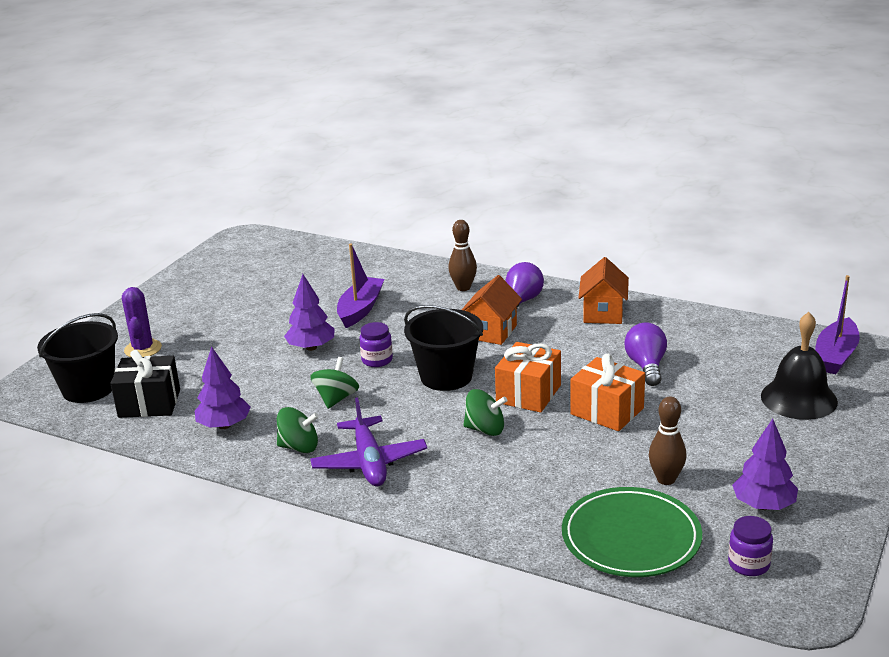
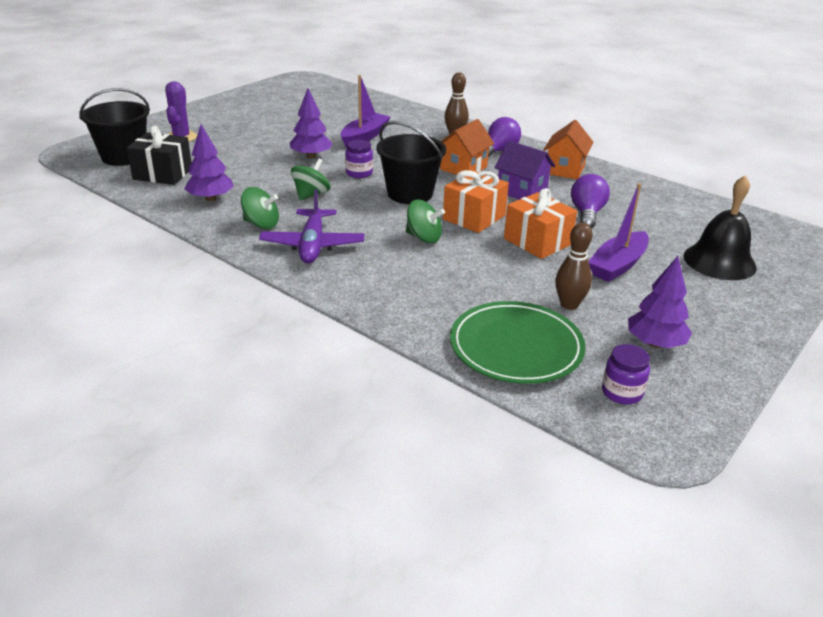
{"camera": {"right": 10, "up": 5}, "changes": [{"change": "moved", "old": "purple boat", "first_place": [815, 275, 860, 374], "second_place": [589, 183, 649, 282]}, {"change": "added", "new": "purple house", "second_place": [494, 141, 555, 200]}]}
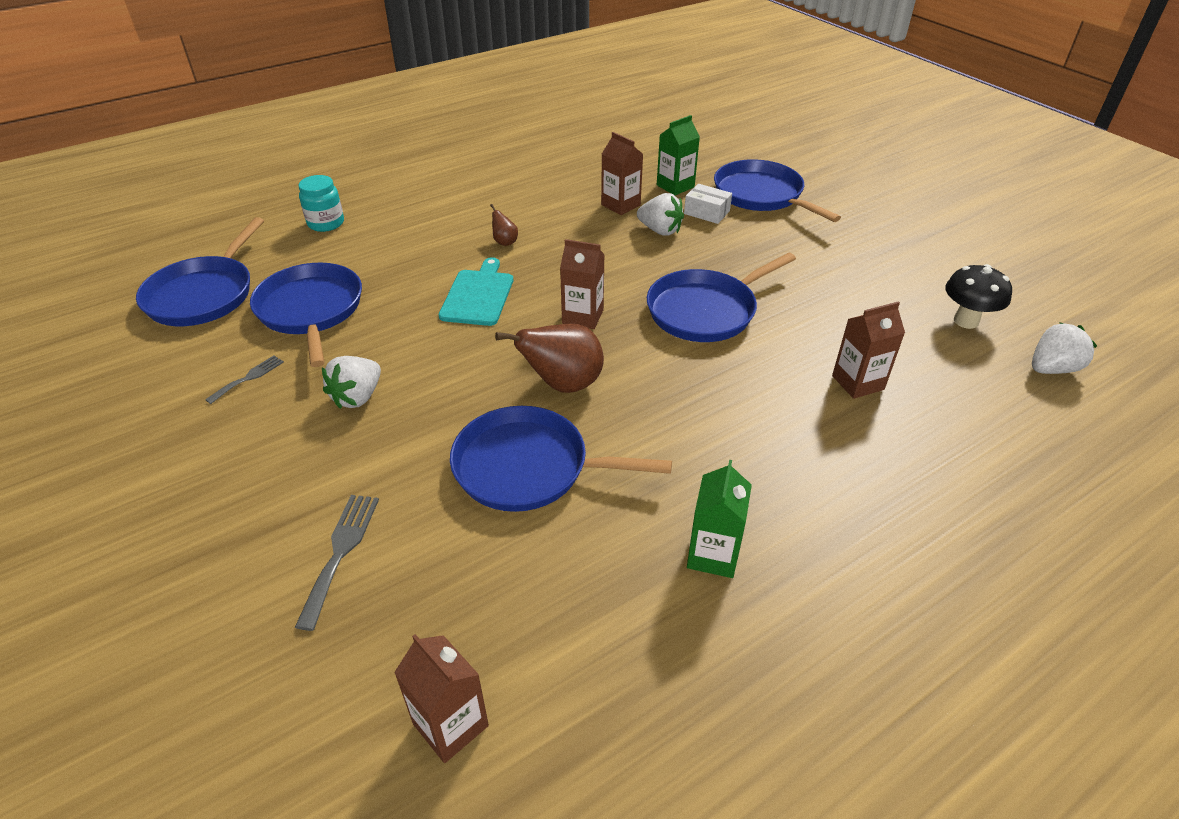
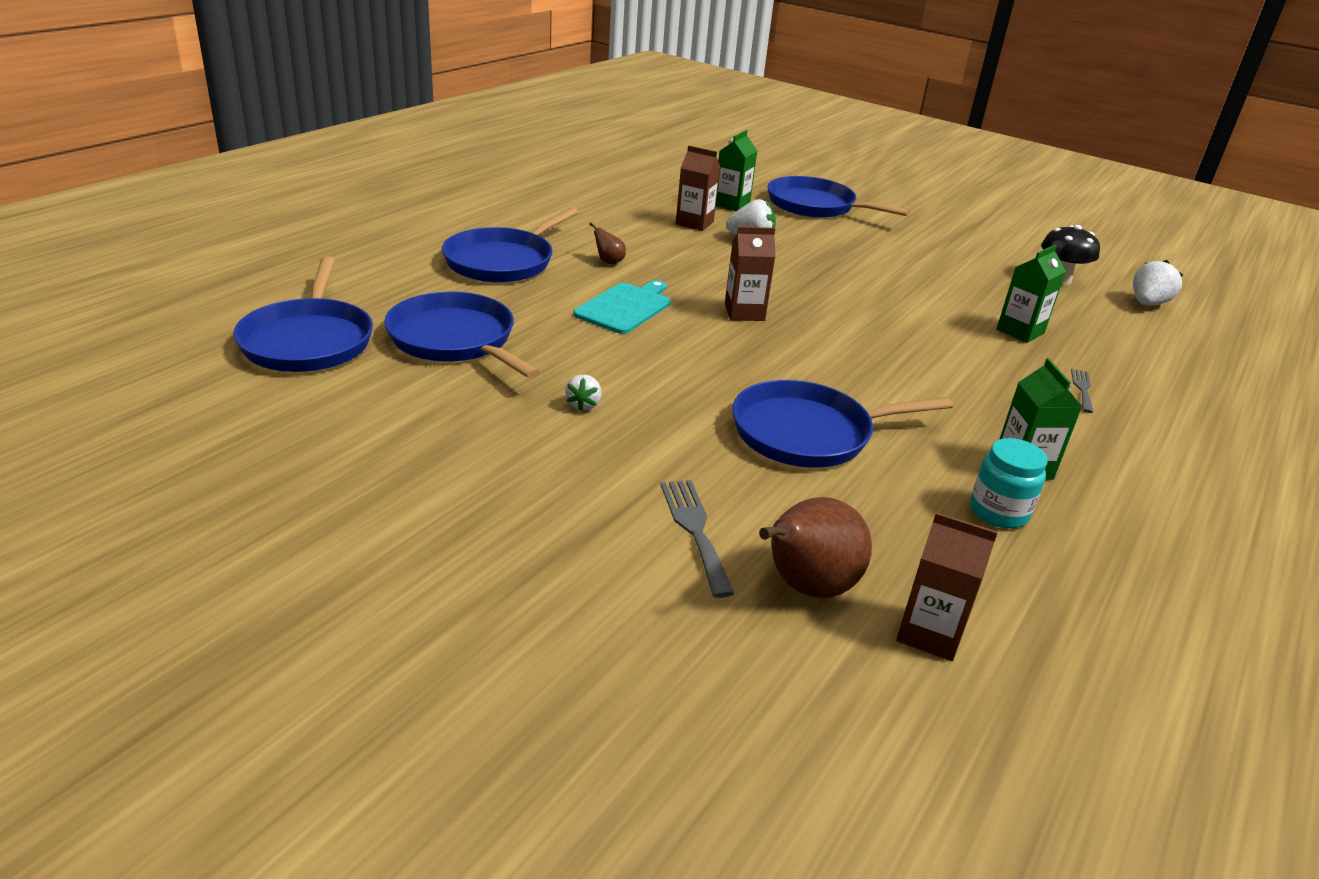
{"camera": {"right": -25, "up": -10}, "changes": [{"change": "moved", "old": "turquoise jar", "first_place": [298, 175, 344, 232], "second_place": [970, 438, 1047, 529]}, {"change": "removed", "old": "white box", "first_place": [684, 184, 732, 224]}, {"change": "moved", "old": "blue pan", "first_place": [647, 253, 796, 342], "second_place": [442, 207, 578, 283]}, {"change": "turned", "old": "turquoise cutting board", "first_place": [439, 257, 513, 326], "second_place": [573, 280, 671, 334], "degrees": 45}, {"change": "recoloured", "old": "brown carton", "new": "green carton", "first_place": [832, 301, 905, 399], "second_place": [997, 245, 1066, 343]}, {"change": "moved", "old": "brown pear", "first_place": [495, 324, 604, 393], "second_place": [759, 497, 872, 598]}, {"change": "moved", "old": "grey fork", "first_place": [205, 356, 284, 404], "second_place": [1071, 369, 1093, 413]}, {"change": "resized", "old": "white strawberry", "first_place": [322, 356, 381, 409], "second_place": [565, 375, 602, 411], "factor": 0.61}]}
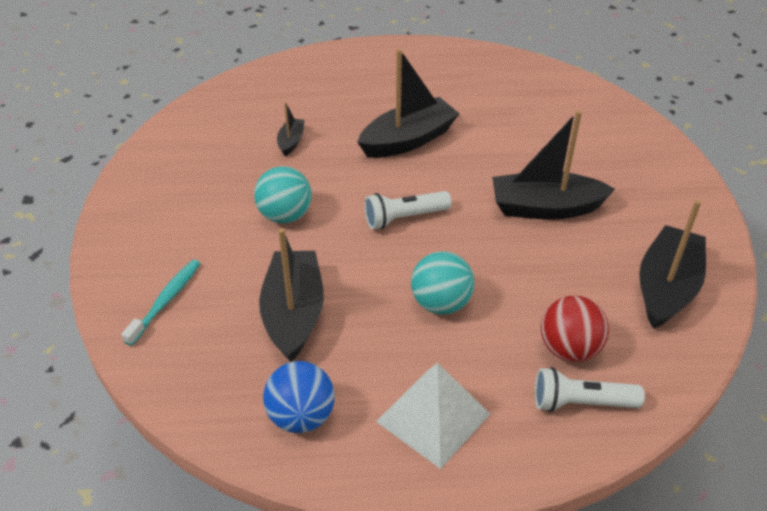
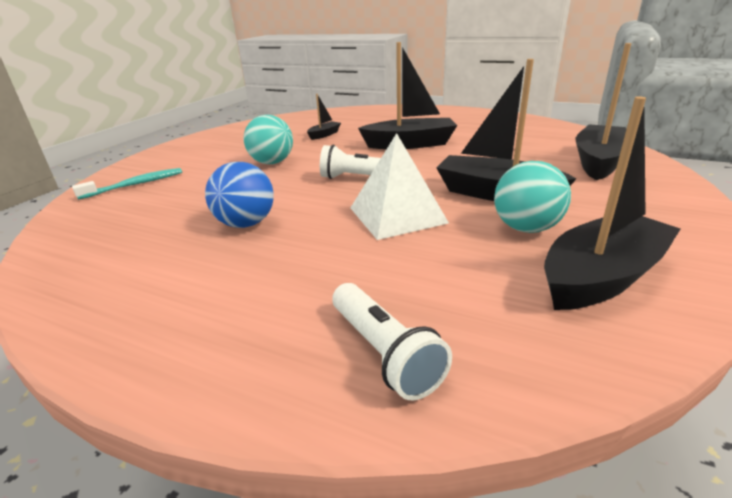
{"camera": {"right": 30, "up": -15}, "changes": [{"change": "moved", "old": "black boat", "first_place": [259, 228, 324, 362], "second_place": [575, 43, 631, 180]}, {"change": "moved", "old": "turquoise ball", "first_place": [411, 251, 474, 315], "second_place": [494, 161, 571, 233]}, {"change": "removed", "old": "red ball", "first_place": [541, 295, 609, 362]}, {"change": "moved", "old": "blue ball", "first_place": [263, 361, 334, 433], "second_place": [205, 162, 274, 228]}, {"change": "moved", "old": "white pyramid", "first_place": [376, 363, 490, 469], "second_place": [350, 133, 449, 240]}, {"change": "turned", "old": "white flashlight", "first_place": [535, 367, 645, 412], "second_place": [332, 283, 452, 400], "degrees": -150}]}
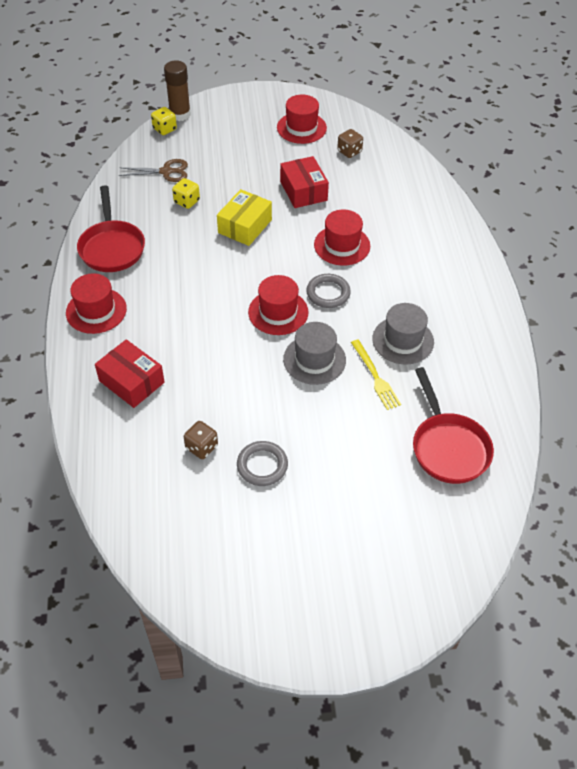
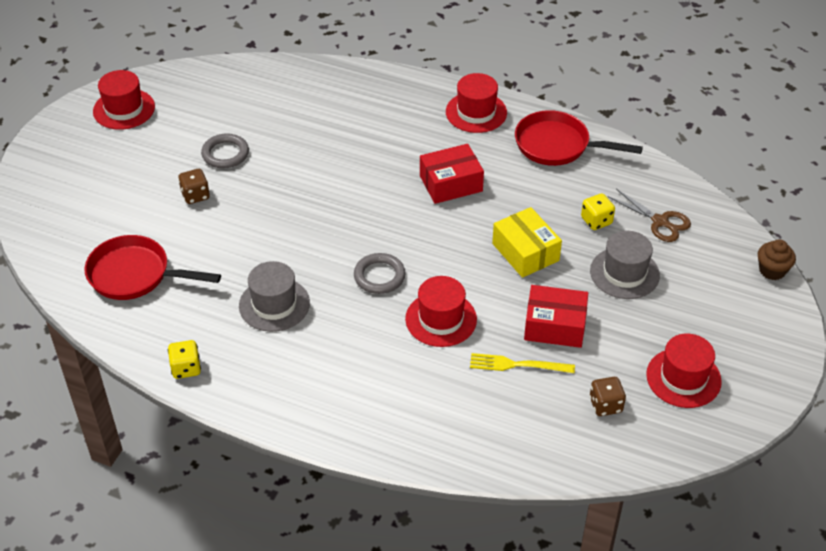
{"camera": {"right": 120, "up": -5}, "changes": [{"change": "replaced", "old": "brown glue stick", "new": "brown cupcake", "first_place": [164, 60, 191, 121], "second_place": [758, 240, 796, 280]}, {"change": "moved", "old": "yellow dice", "first_place": [151, 107, 177, 135], "second_place": [168, 340, 201, 379]}, {"change": "turned", "old": "brown scissors", "first_place": [119, 159, 188, 182], "second_place": [608, 189, 691, 242], "degrees": -75}, {"change": "moved", "old": "red hat", "first_place": [248, 275, 308, 335], "second_place": [93, 70, 155, 130]}, {"change": "moved", "old": "grey hat", "first_place": [283, 322, 346, 385], "second_place": [590, 231, 660, 299]}, {"change": "moved", "old": "red box", "first_place": [95, 339, 165, 408], "second_place": [420, 144, 484, 204]}, {"change": "moved", "old": "yellow fork", "first_place": [351, 340, 401, 410], "second_place": [470, 353, 575, 373]}, {"change": "moved", "old": "brown dice", "first_place": [184, 421, 218, 459], "second_place": [178, 169, 210, 204]}]}
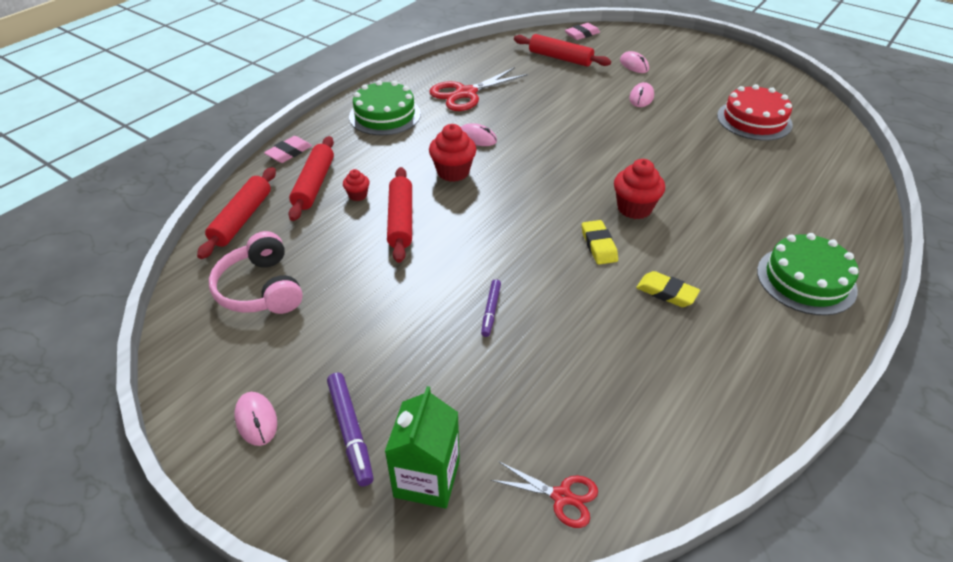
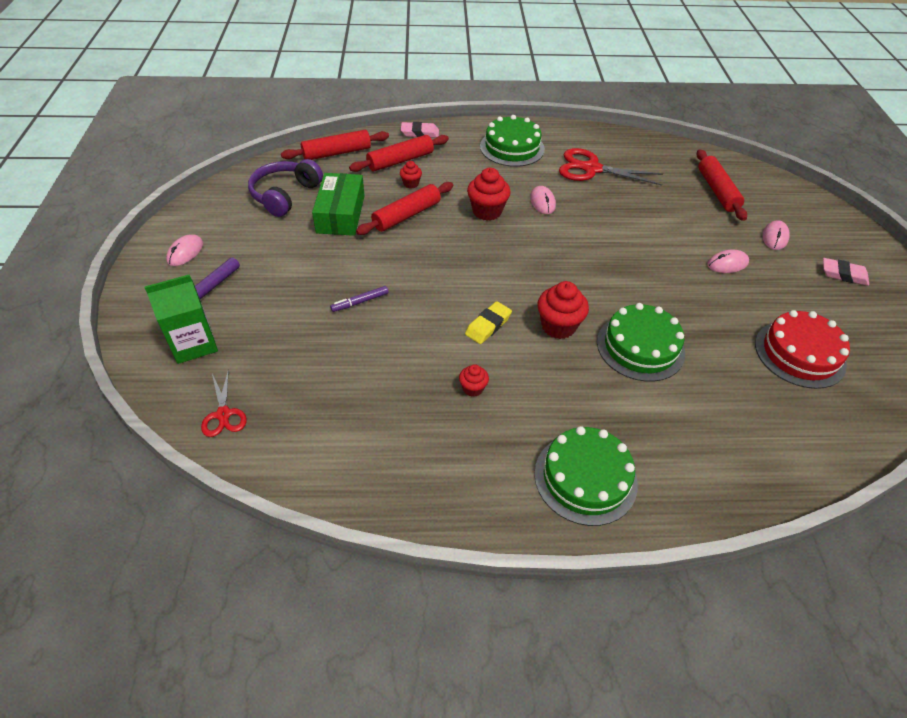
{"camera": {"right": 50, "up": 5}, "changes": [{"change": "moved", "old": "pink eraser", "first_place": [565, 23, 600, 40], "second_place": [823, 258, 869, 286]}, {"change": "recoloured", "old": "pink headphones", "new": "purple headphones", "first_place": [209, 231, 303, 314], "second_place": [248, 159, 323, 217]}, {"change": "replaced", "old": "yellow eraser", "new": "red cupcake", "first_place": [636, 271, 700, 307], "second_place": [459, 364, 489, 397]}, {"change": "added", "new": "green box", "second_place": [312, 173, 365, 236]}, {"change": "added", "new": "green cake", "second_place": [597, 303, 685, 382]}]}
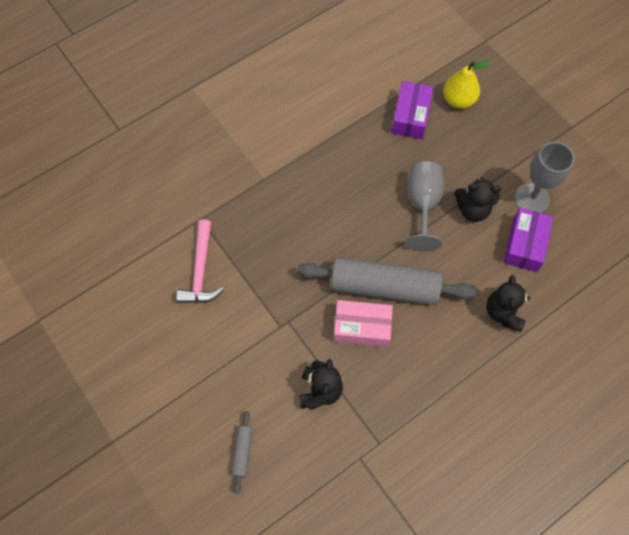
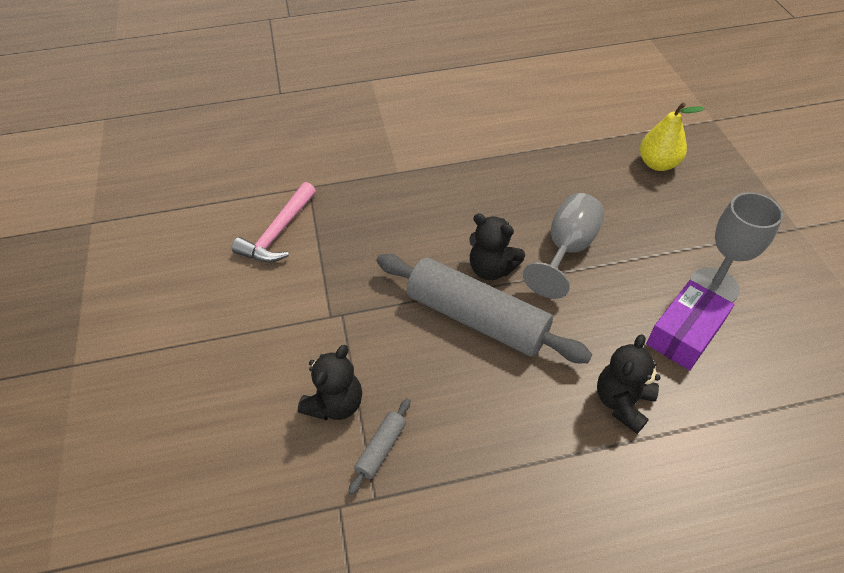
{"camera": {"right": 25, "up": -15}, "changes": [{"change": "removed", "old": "purple box", "first_place": [391, 81, 434, 139]}, {"change": "moved", "old": "black teddy bear", "first_place": [454, 177, 501, 222], "second_place": [469, 214, 525, 280]}, {"change": "removed", "old": "pink box", "first_place": [333, 300, 393, 347]}, {"change": "moved", "old": "grey rolling pin", "first_place": [231, 411, 253, 494], "second_place": [348, 399, 410, 495]}]}
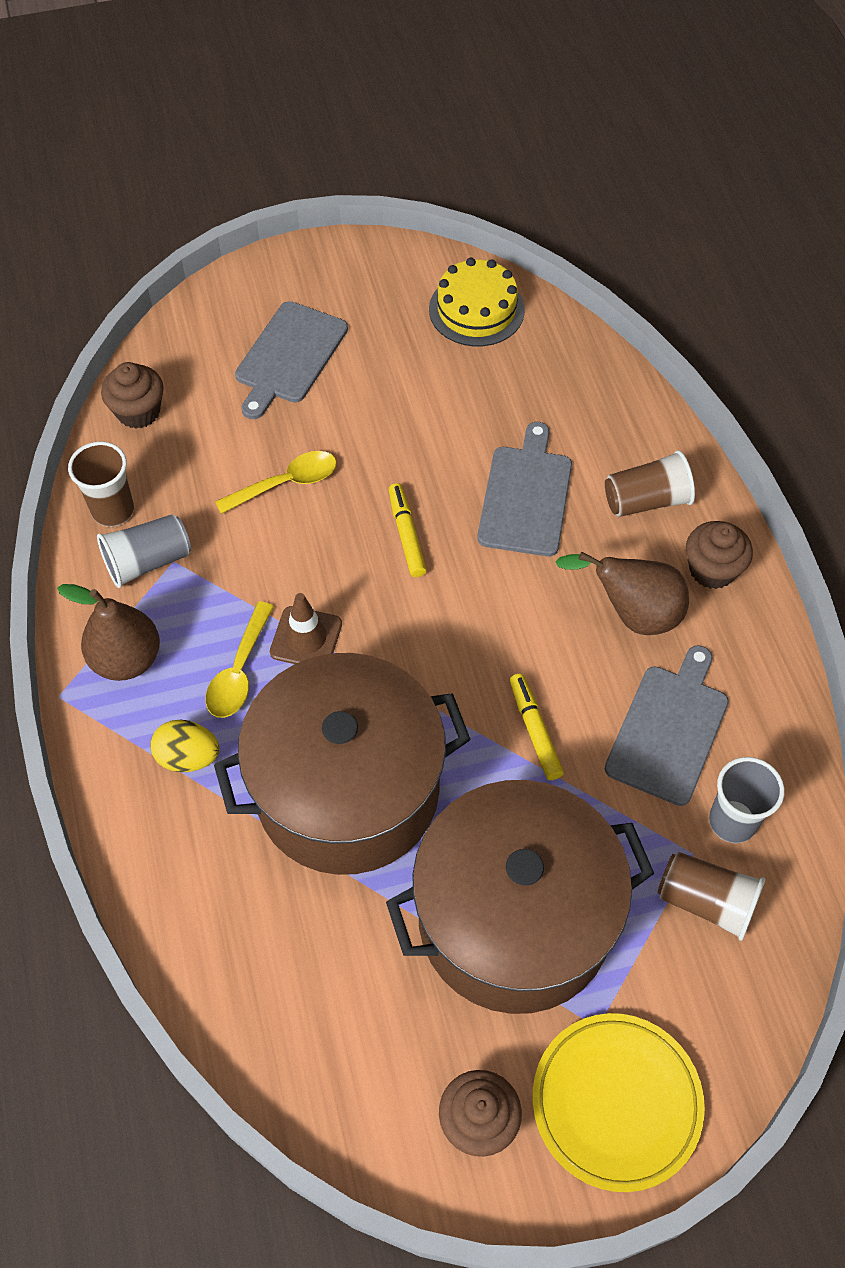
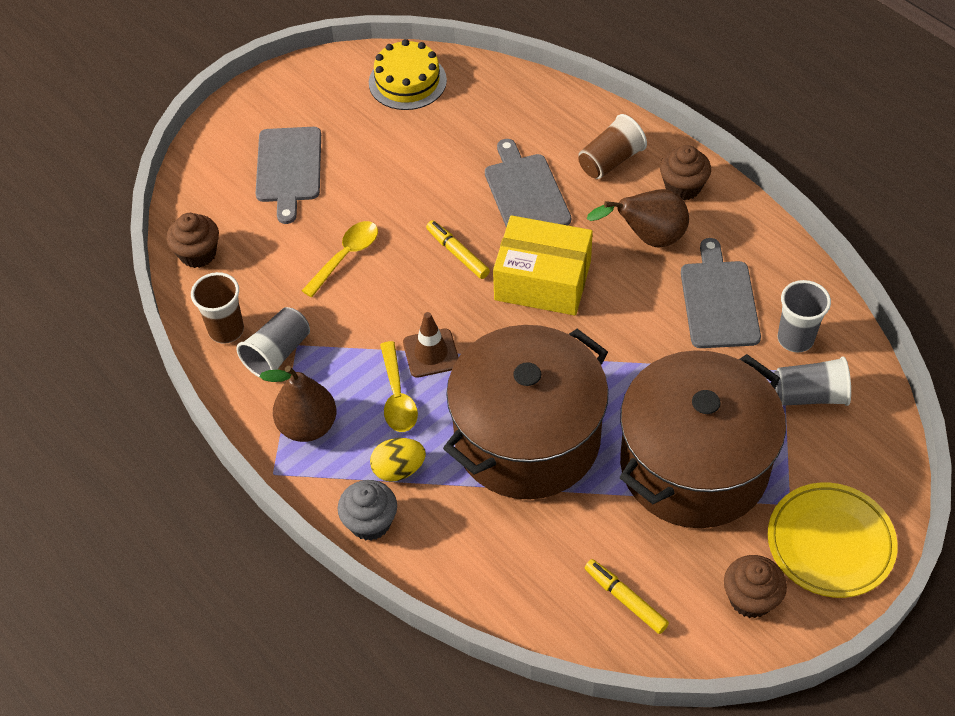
{"camera": {"right": -25, "up": -5}, "changes": [{"change": "moved", "old": "yellow marker", "first_place": [510, 674, 564, 780], "second_place": [585, 559, 669, 634]}, {"change": "recoloured", "old": "brown cup", "new": "grey cup", "first_place": [657, 852, 765, 941], "second_place": [774, 356, 851, 406]}, {"change": "added", "new": "yellow box", "second_place": [493, 215, 593, 316]}, {"change": "added", "new": "grey cupcake", "second_place": [338, 480, 397, 541]}]}
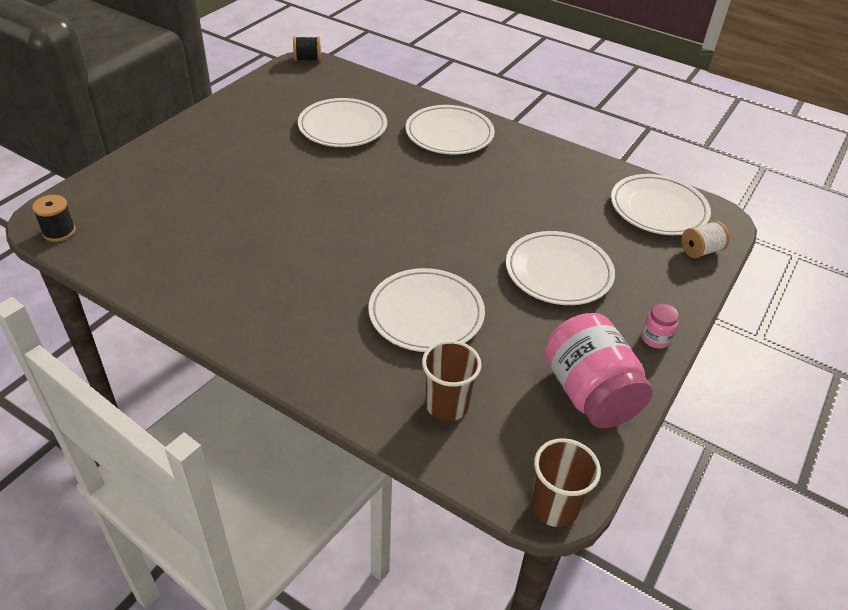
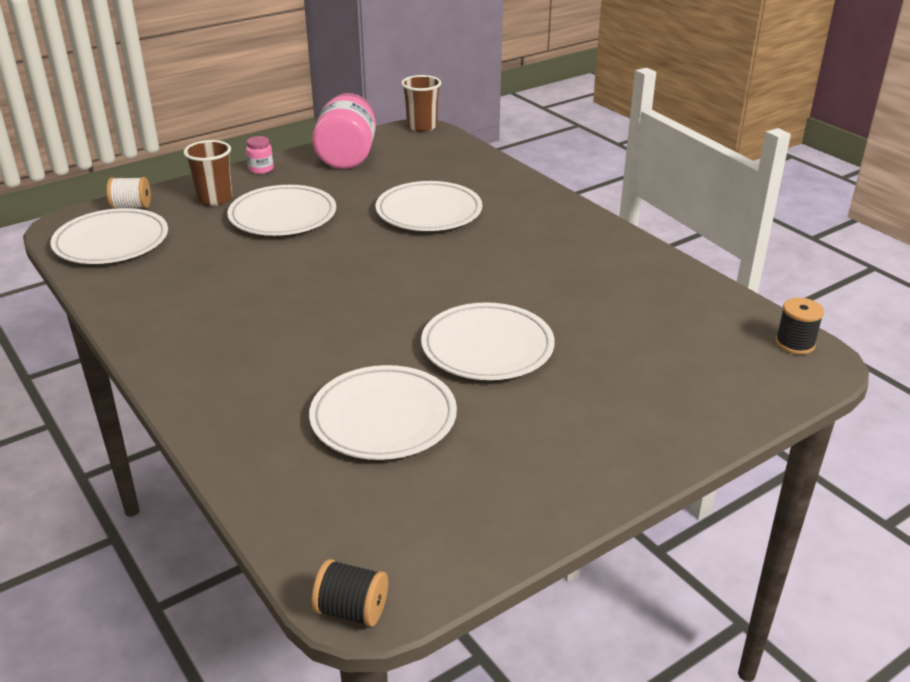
{"camera": {"right": -155, "up": -10}, "changes": [{"change": "moved", "old": "white plate", "first_place": [406, 105, 495, 155], "second_place": [421, 302, 555, 380]}, {"change": "moved", "old": "brown cup", "first_place": [422, 340, 481, 421], "second_place": [184, 140, 232, 206]}]}
